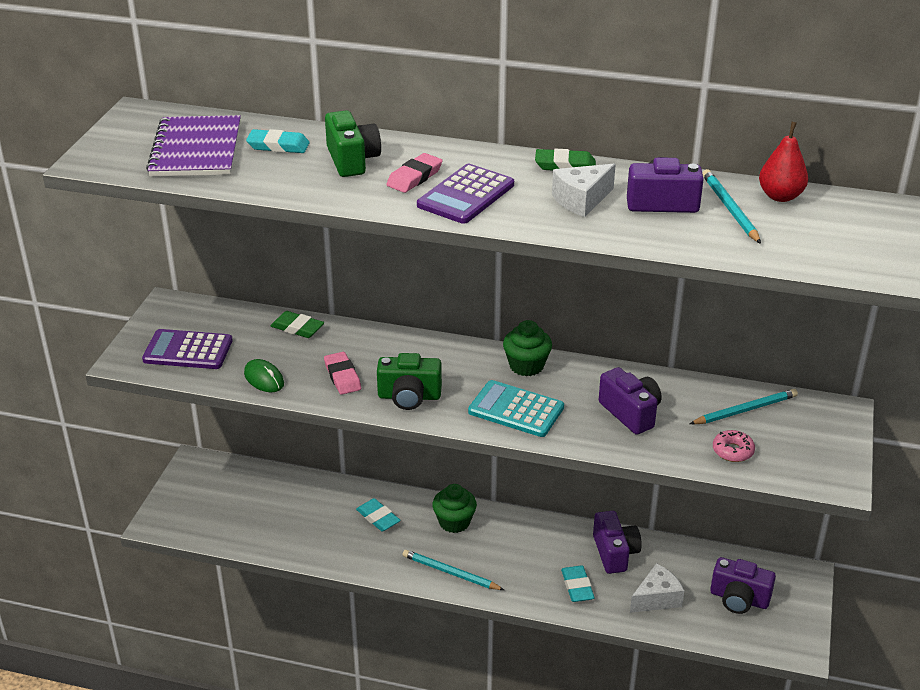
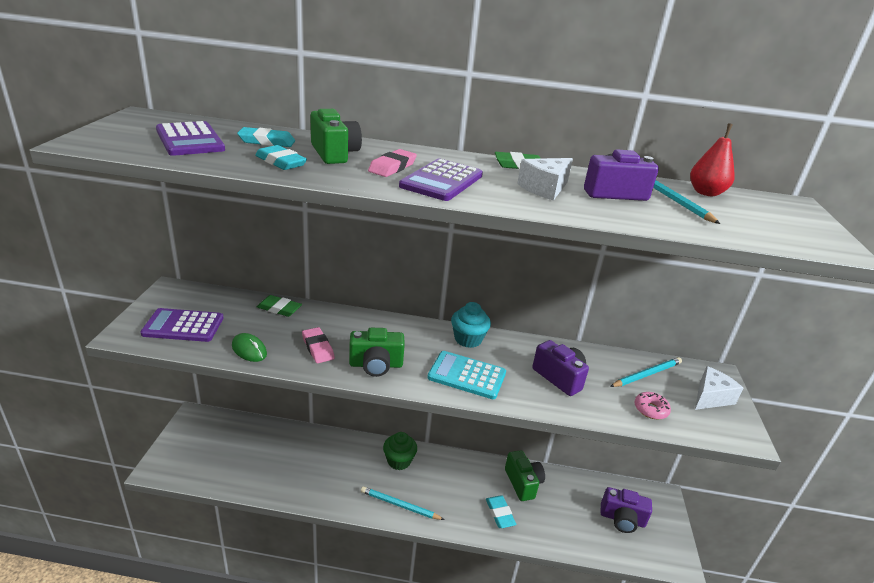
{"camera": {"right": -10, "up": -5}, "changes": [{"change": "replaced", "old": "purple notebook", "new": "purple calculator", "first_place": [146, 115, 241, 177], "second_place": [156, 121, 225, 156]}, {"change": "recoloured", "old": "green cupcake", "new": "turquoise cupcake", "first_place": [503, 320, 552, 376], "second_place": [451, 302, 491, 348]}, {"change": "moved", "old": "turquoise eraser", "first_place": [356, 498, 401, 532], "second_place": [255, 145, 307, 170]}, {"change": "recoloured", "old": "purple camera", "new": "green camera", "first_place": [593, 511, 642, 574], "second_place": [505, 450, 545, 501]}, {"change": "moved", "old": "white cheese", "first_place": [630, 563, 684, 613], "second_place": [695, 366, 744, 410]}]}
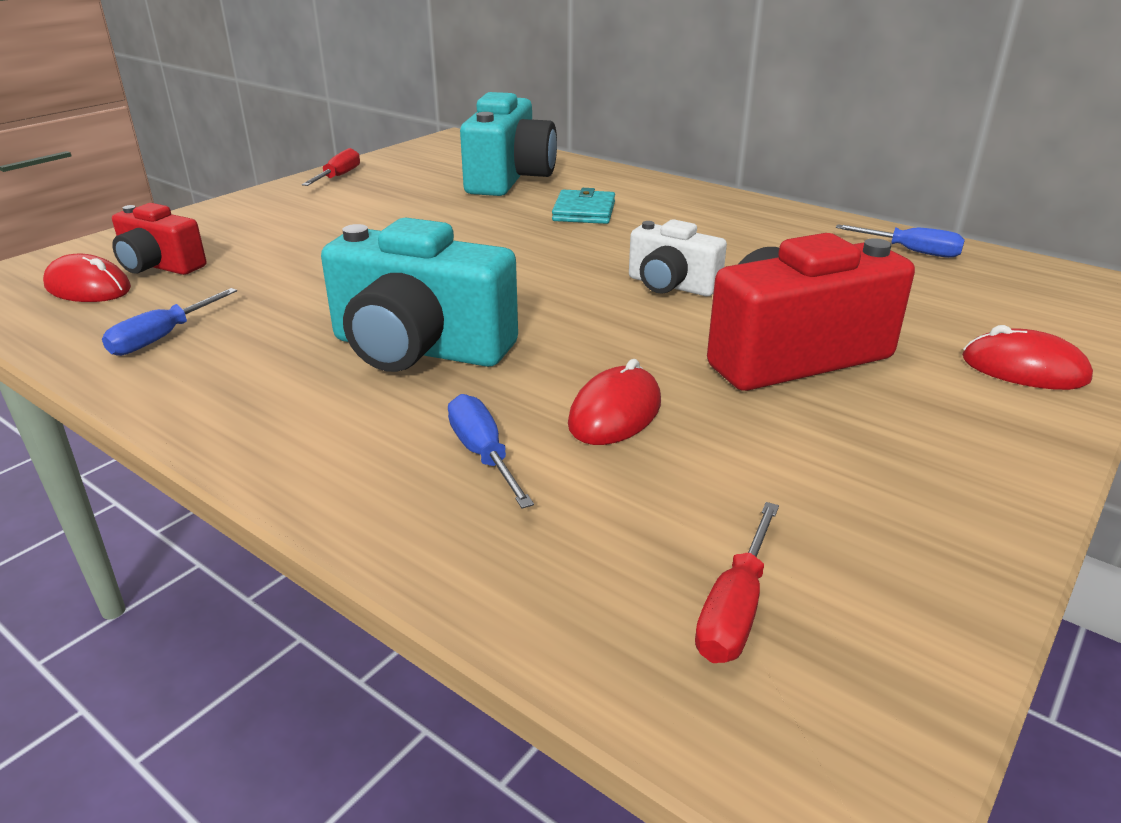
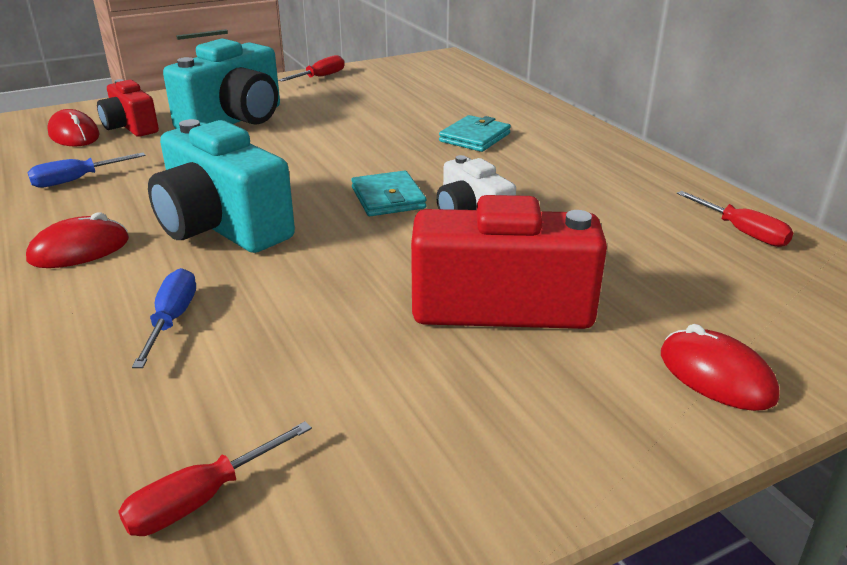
{"camera": {"right": 25, "up": 0}, "changes": [{"change": "moved", "old": "turquoise camera", "first_place": [460, 92, 557, 196], "second_place": [163, 39, 280, 129]}, {"change": "recoloured", "old": "blue screwdriver", "new": "red screwdriver", "first_place": [836, 224, 965, 258], "second_place": [677, 191, 794, 247]}, {"change": "moved", "old": "red mouse", "first_place": [568, 359, 661, 445], "second_place": [26, 213, 129, 268]}, {"change": "added", "new": "turquoise wallet", "second_place": [351, 171, 426, 216]}]}
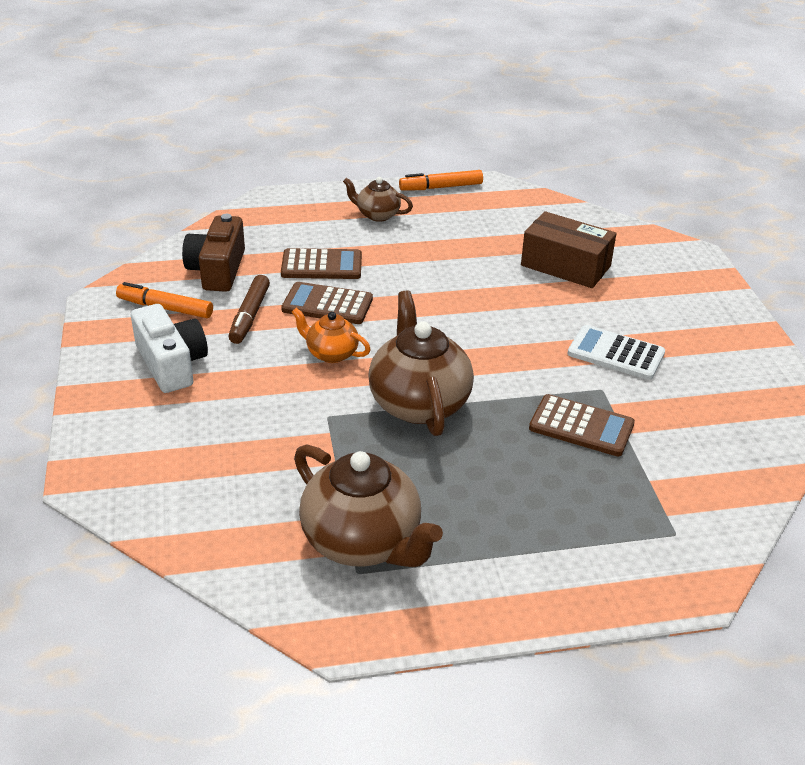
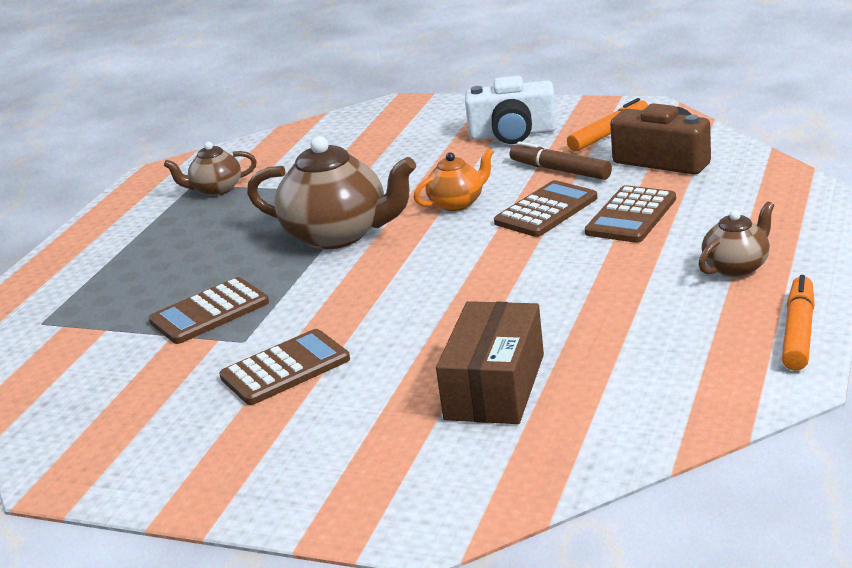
{"camera": {"right": 125, "up": -10}, "changes": [{"change": "turned", "old": "brown box", "first_place": [521, 211, 617, 288], "second_place": [436, 301, 544, 424], "degrees": -45}, {"change": "recoloured", "old": "white calculator", "new": "brown calculator", "first_place": [568, 325, 665, 380], "second_place": [219, 329, 350, 405]}, {"change": "resized", "old": "brown teapot", "first_place": [294, 444, 443, 567], "second_place": [164, 142, 257, 196], "factor": 0.54}]}
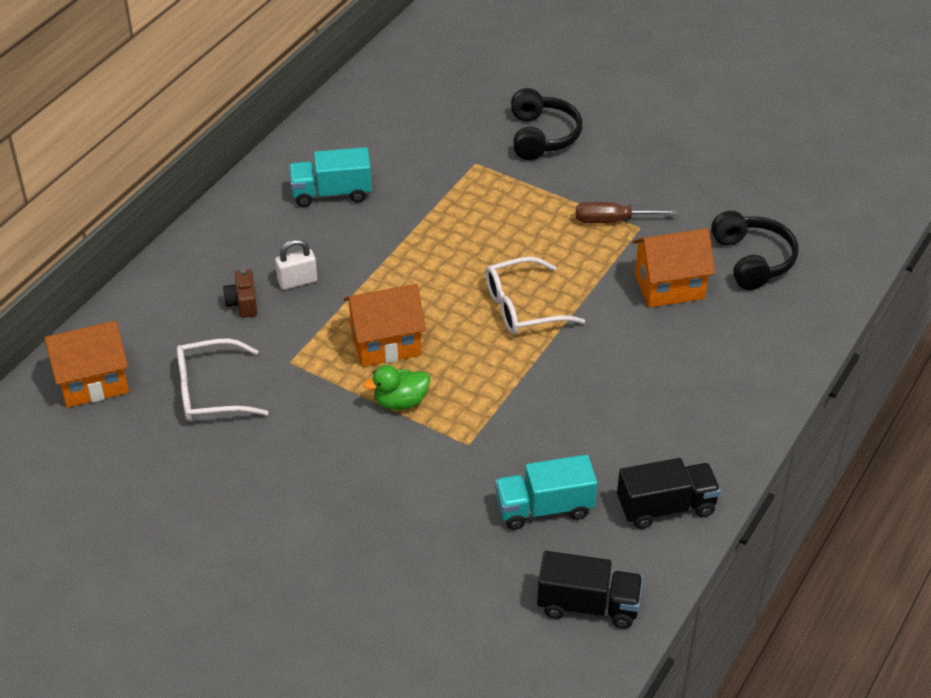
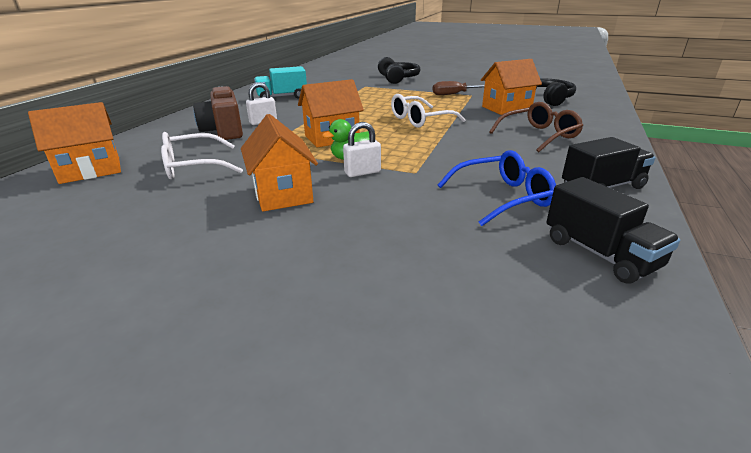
{"camera": {"right": -10, "up": -15}, "changes": [{"change": "resized", "old": "brown camera", "first_place": [223, 269, 257, 318], "second_place": [193, 86, 243, 140], "factor": 1.81}, {"change": "replaced", "old": "turquoise truck", "new": "blue glasses", "first_place": [495, 455, 597, 530], "second_place": [438, 150, 556, 226]}, {"change": "turned", "old": "black truck", "first_place": [537, 551, 643, 629], "second_place": [547, 177, 680, 283], "degrees": 60}, {"change": "added", "new": "brown glasses", "second_place": [489, 102, 583, 152]}, {"change": "added", "new": "orange house", "second_place": [241, 114, 318, 211]}, {"change": "added", "new": "white padlock", "second_place": [343, 122, 381, 177]}]}
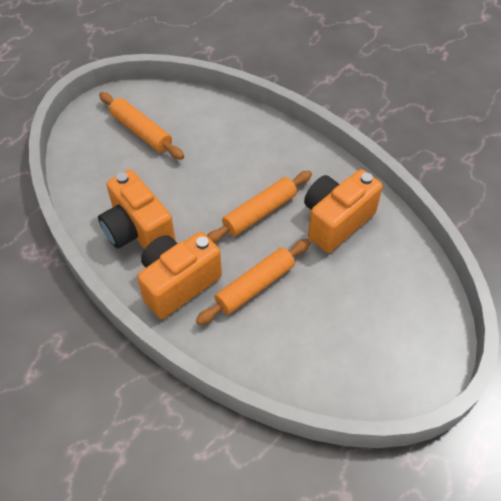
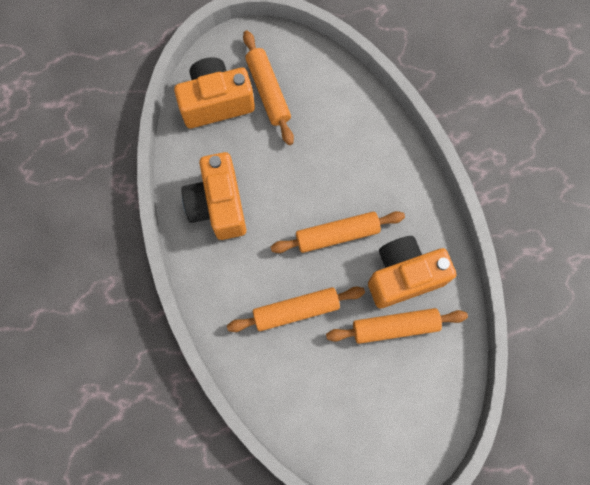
{"camera": {"right": 25, "up": 20}, "changes": [{"change": "moved", "old": "orange camera", "first_place": [137, 232, 222, 319], "second_place": [174, 57, 255, 128]}, {"change": "added", "new": "orange rolling pin", "second_place": [326, 308, 468, 344]}]}
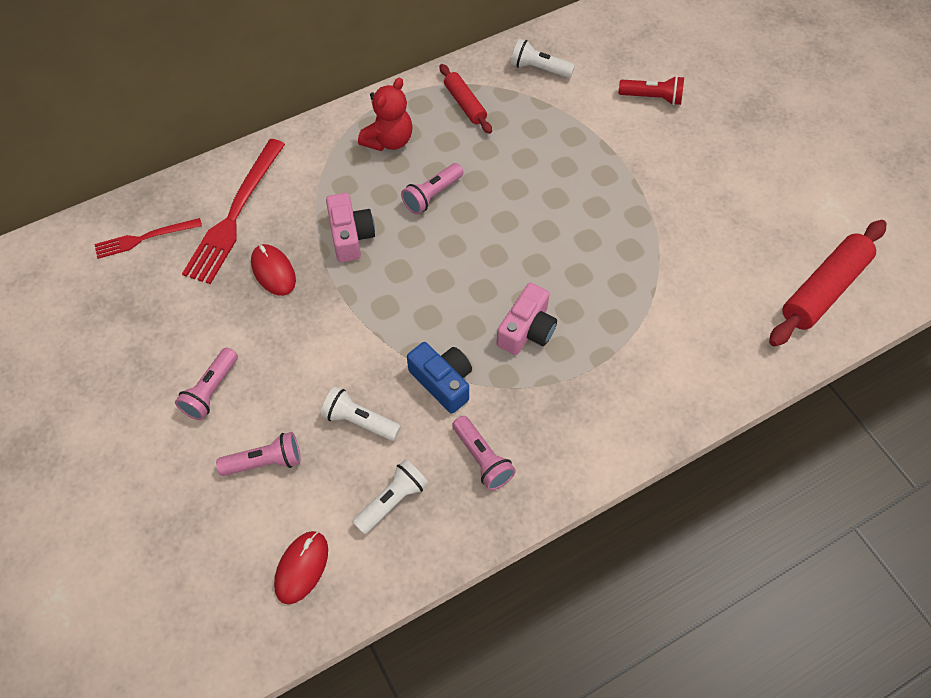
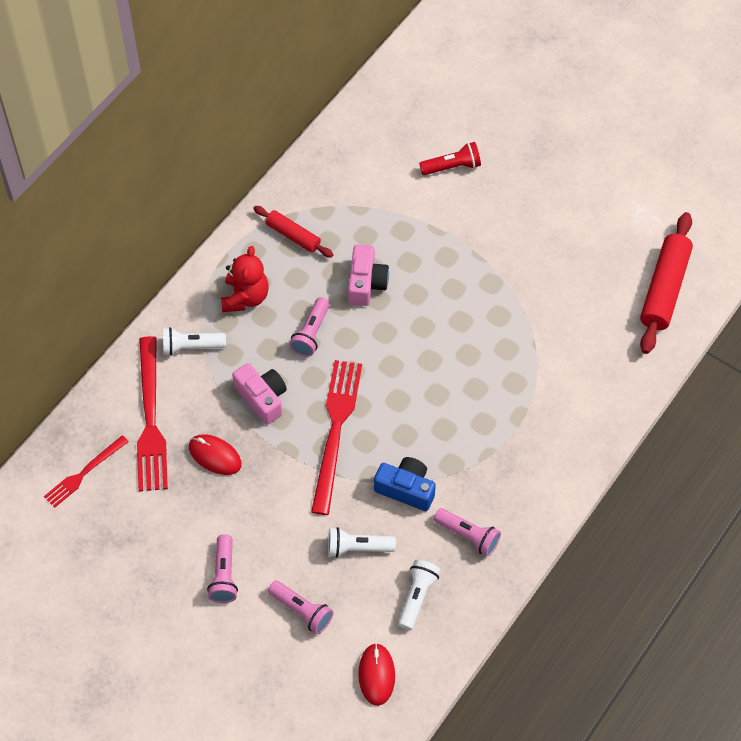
{"camera": {"right": -25, "up": 0}, "changes": [{"change": "moved", "old": "white flashlight", "first_place": [511, 39, 575, 78], "second_place": [163, 327, 226, 356]}, {"change": "moved", "old": "pink camera", "first_place": [497, 283, 557, 355], "second_place": [348, 245, 389, 306]}, {"change": "turned", "old": "pink flashlight", "first_place": [216, 432, 301, 476], "second_place": [268, 581, 333, 634], "degrees": 75}, {"change": "added", "new": "red fork", "second_place": [311, 360, 362, 515]}]}
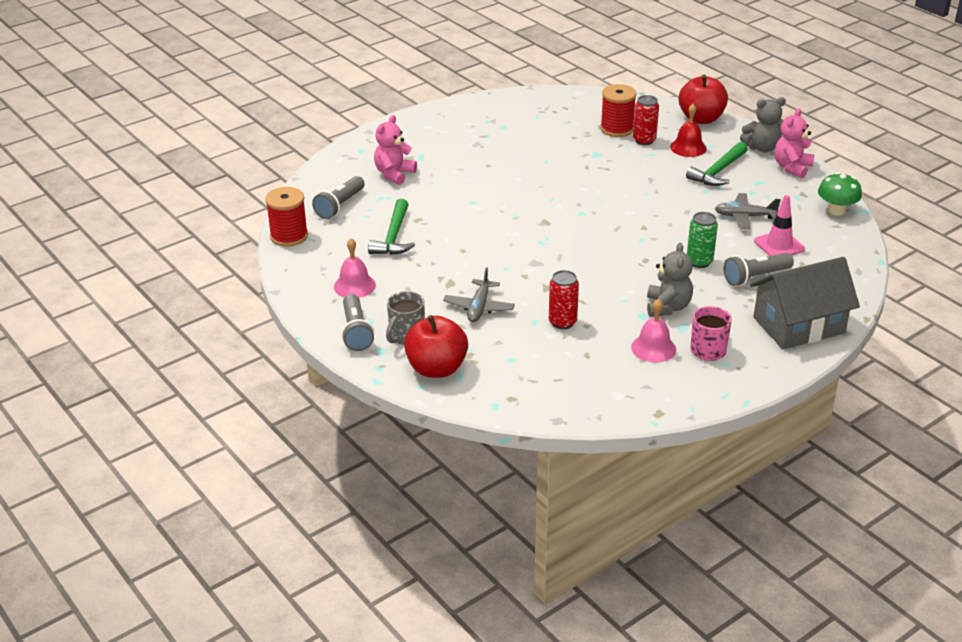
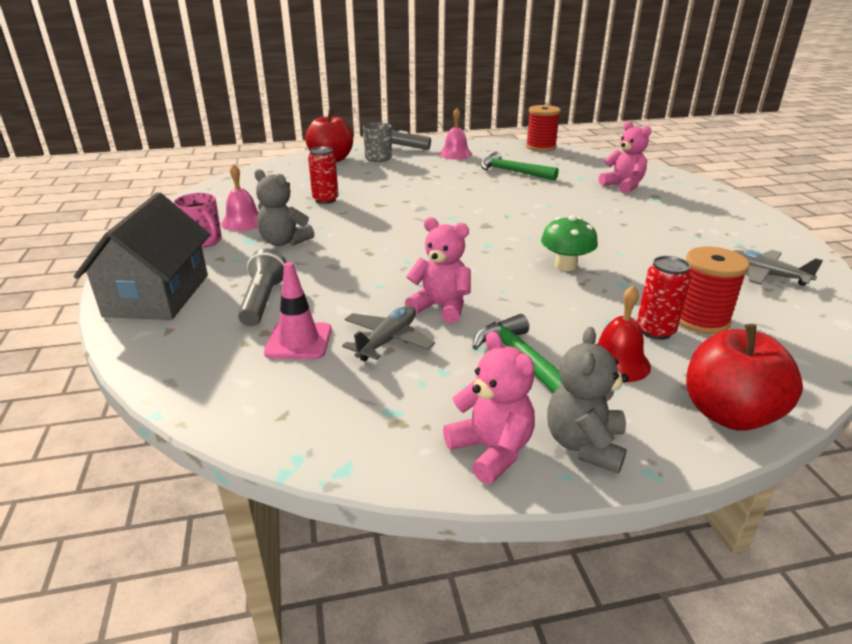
{"camera": {"right": 115, "up": -5}, "changes": [{"change": "moved", "old": "green mushroom", "first_place": [818, 172, 862, 215], "second_place": [541, 215, 598, 271]}, {"change": "removed", "old": "grey flashlight", "first_place": [312, 176, 365, 219]}, {"change": "removed", "old": "green can", "first_place": [687, 212, 718, 268]}, {"change": "moved", "old": "grey plane", "first_place": [443, 267, 515, 322], "second_place": [734, 250, 823, 286]}, {"change": "added", "new": "pink teddy bear", "second_place": [405, 217, 471, 323]}]}
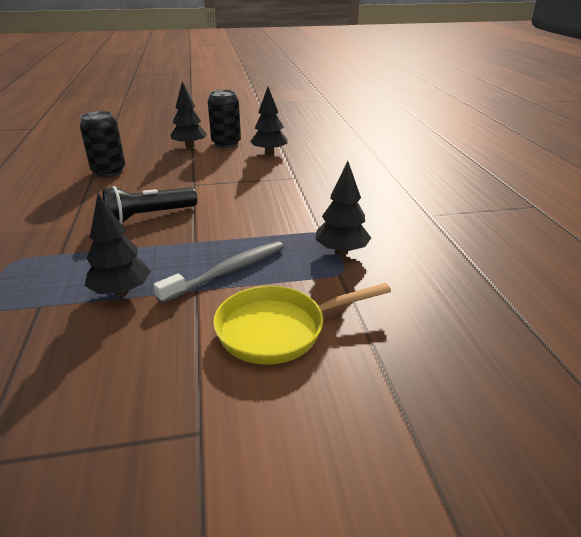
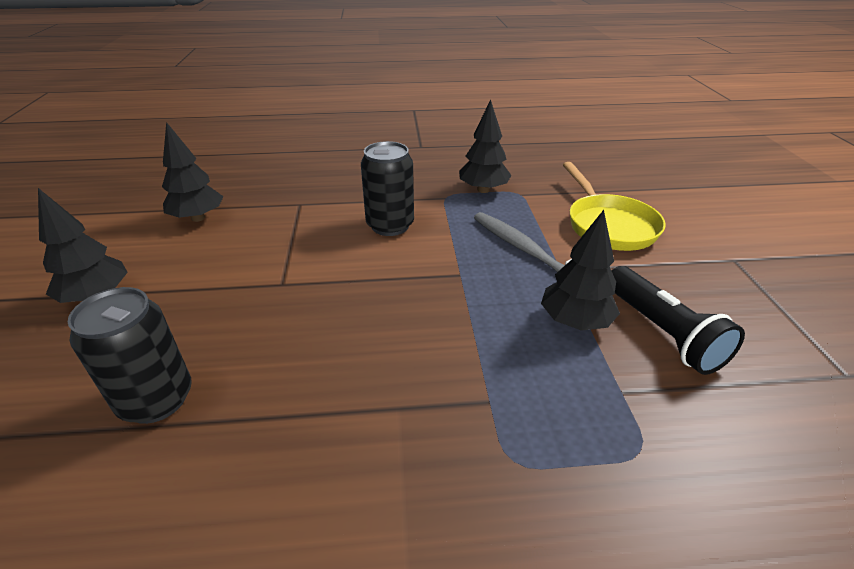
{"camera": {"right": -85, "up": 5}, "changes": [{"change": "moved", "old": "black can", "first_place": [208, 90, 241, 148], "second_place": [361, 141, 414, 236]}, {"change": "moved", "old": "black flashlight", "first_place": [103, 186, 197, 224], "second_place": [612, 266, 745, 375]}]}
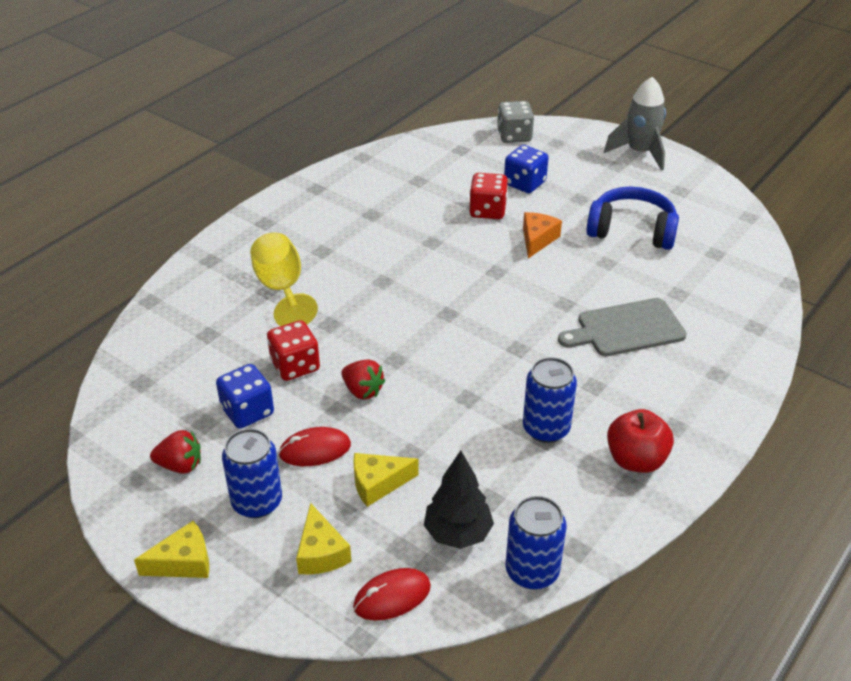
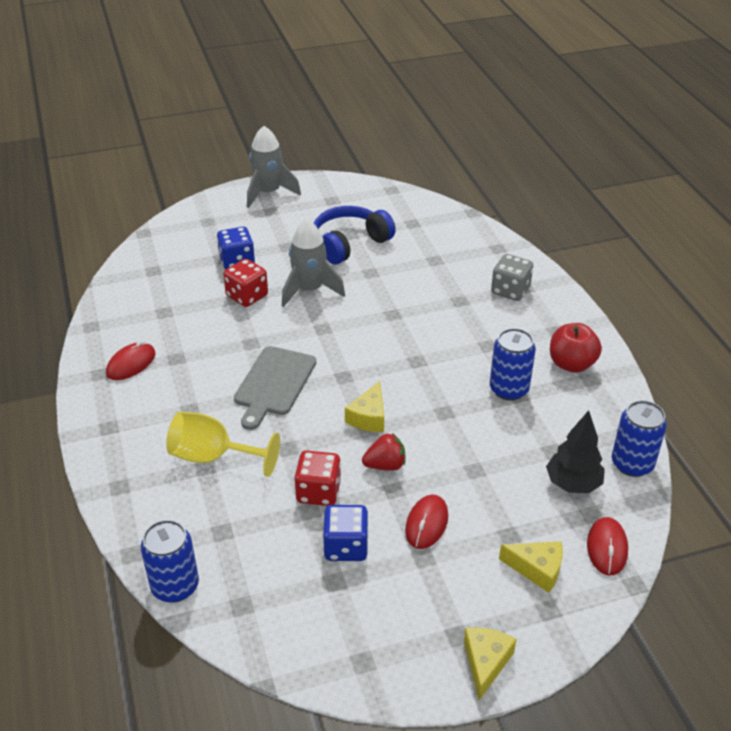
{"camera": {"right": -55, "up": 0}, "changes": [{"change": "moved", "old": "grey dice", "first_place": [497, 101, 534, 143], "second_place": [491, 254, 533, 301]}, {"change": "replaced", "old": "orange cheese", "new": "grey rocket", "first_place": [523, 212, 562, 258], "second_place": [282, 219, 345, 307]}, {"change": "moved", "old": "grey cutting board", "first_place": [558, 298, 687, 356], "second_place": [234, 346, 316, 430]}, {"change": "moved", "old": "blue can", "first_place": [222, 428, 282, 518], "second_place": [141, 520, 199, 603]}, {"change": "removed", "old": "red strawberry", "first_place": [150, 430, 201, 474]}, {"change": "moved", "old": "yellow cheese", "first_place": [353, 453, 419, 507], "second_place": [345, 381, 384, 432]}, {"change": "added", "new": "red mouse", "second_place": [106, 341, 156, 380]}]}
